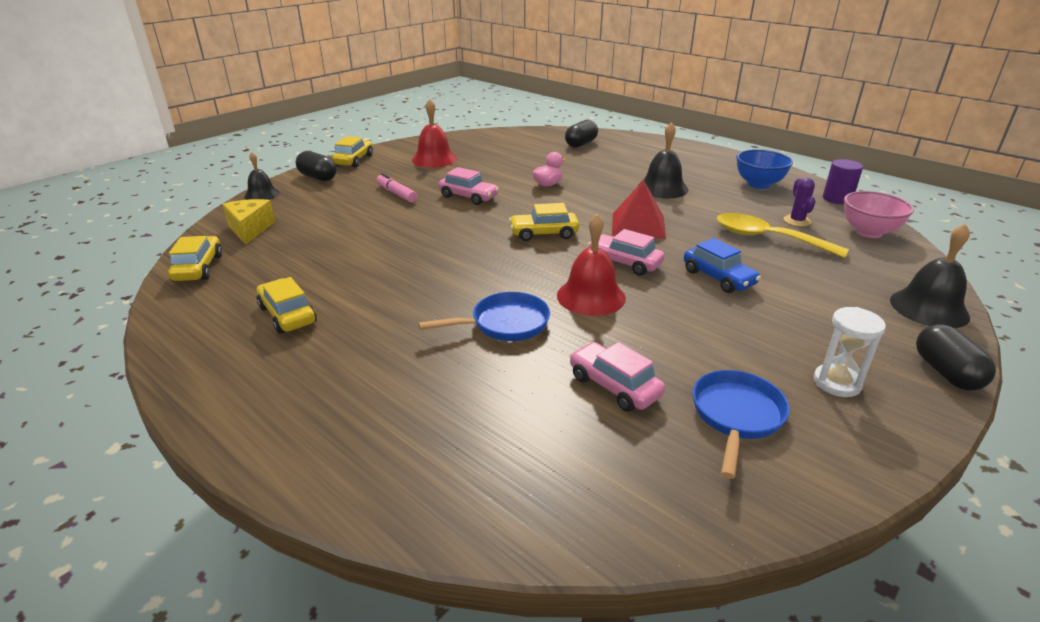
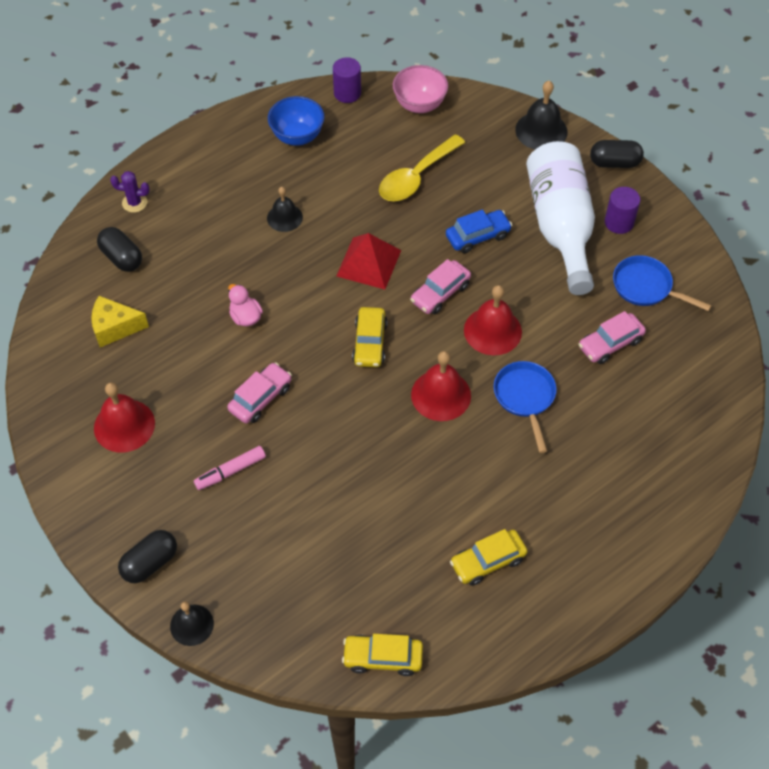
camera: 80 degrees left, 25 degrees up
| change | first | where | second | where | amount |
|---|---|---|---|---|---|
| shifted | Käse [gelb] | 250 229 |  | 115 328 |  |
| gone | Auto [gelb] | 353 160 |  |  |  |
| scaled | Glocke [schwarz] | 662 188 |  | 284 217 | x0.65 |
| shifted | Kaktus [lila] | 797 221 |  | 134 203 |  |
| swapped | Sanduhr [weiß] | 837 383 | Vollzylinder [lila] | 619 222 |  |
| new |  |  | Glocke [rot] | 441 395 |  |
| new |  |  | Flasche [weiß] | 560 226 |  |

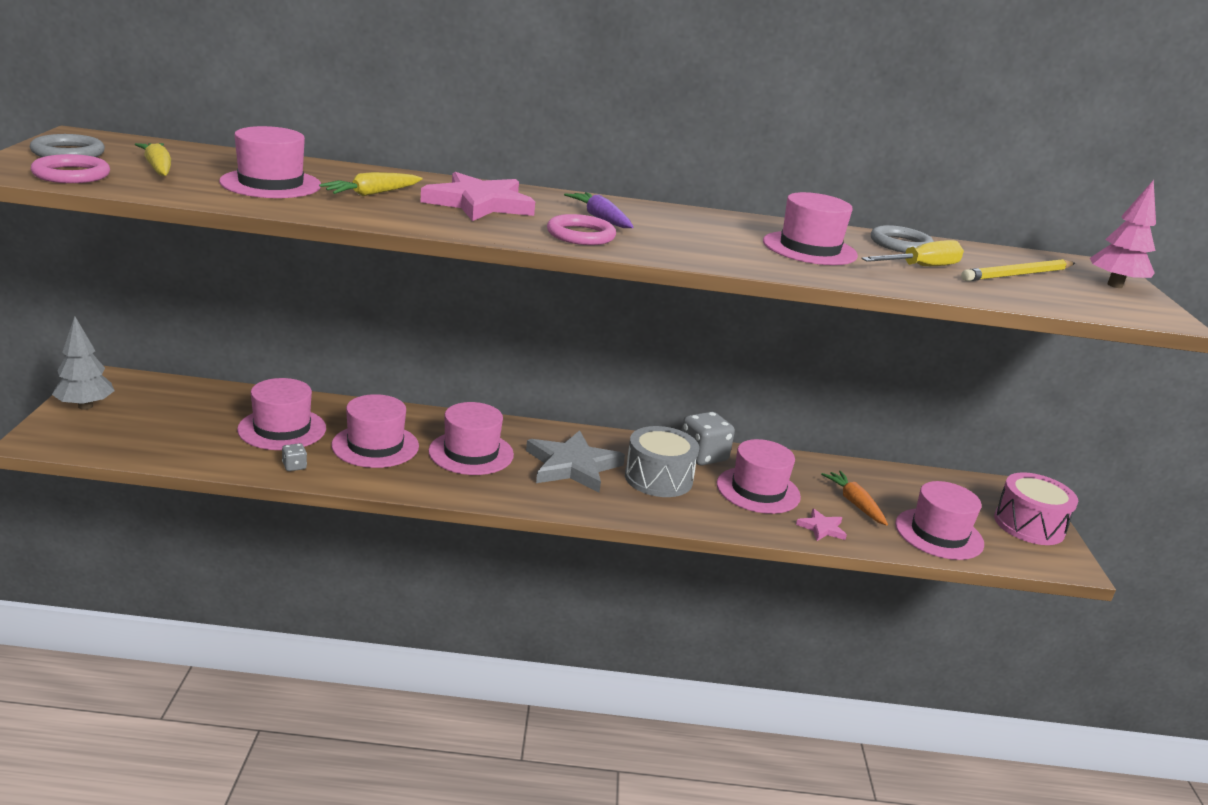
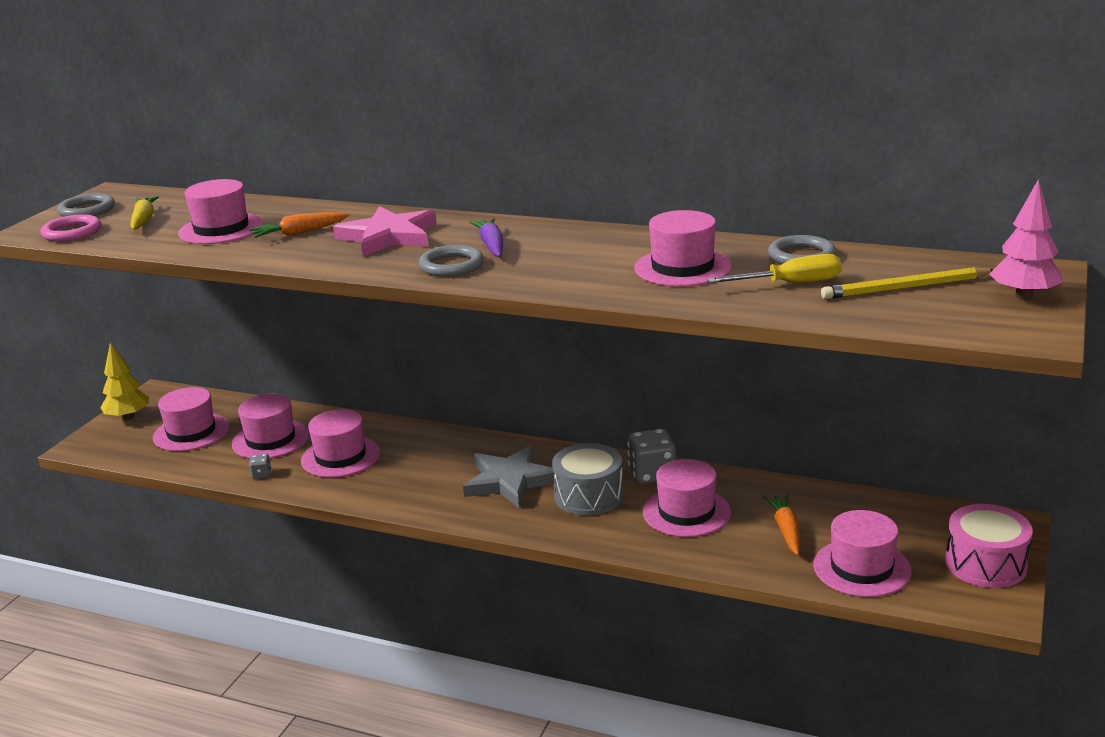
camera: 25 degrees right, 0 degrees up
| change | first | where | second | where | amount |
|---|---|---|---|---|---|
| repainted | Baum [grau] | 85 406 | Baum [gelb] | 128 417 |  |
| repainted | Karotte [gelb] | 372 194 | Karotte [orange] | 299 233 |  |
| shifted | Hut [rosa] | 471 453 |  | 191 432 |  |
| repainted | Ring [rosa] | 580 235 | Ring [grau] | 451 266 |  |
| gone | Stern [rosa] | 822 528 |  |  |  |

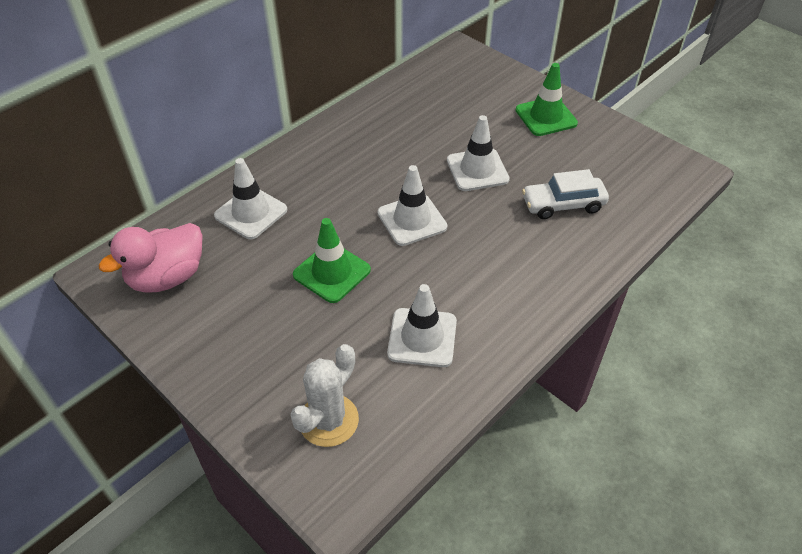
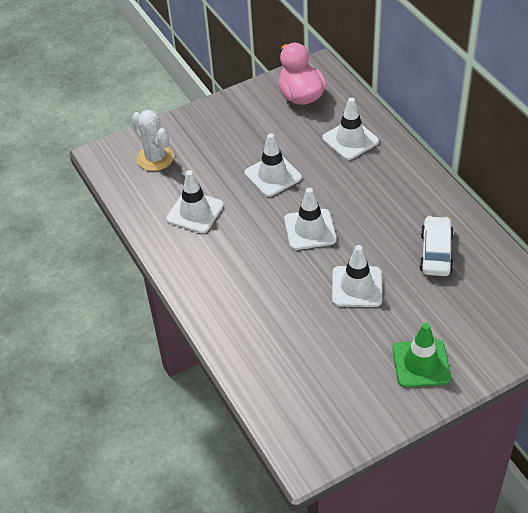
camera: 110 degrees right, 0 degrees up
| change | first | where | second | where | amount |
|---|---|---|---|---|---|
| repainted | Leitkegel [grün] | 332 272 | Leitkegel [weiß] | 273 175 |  |
| shifted | Auto [weiß] | 563 204 |  | 436 253 |  |

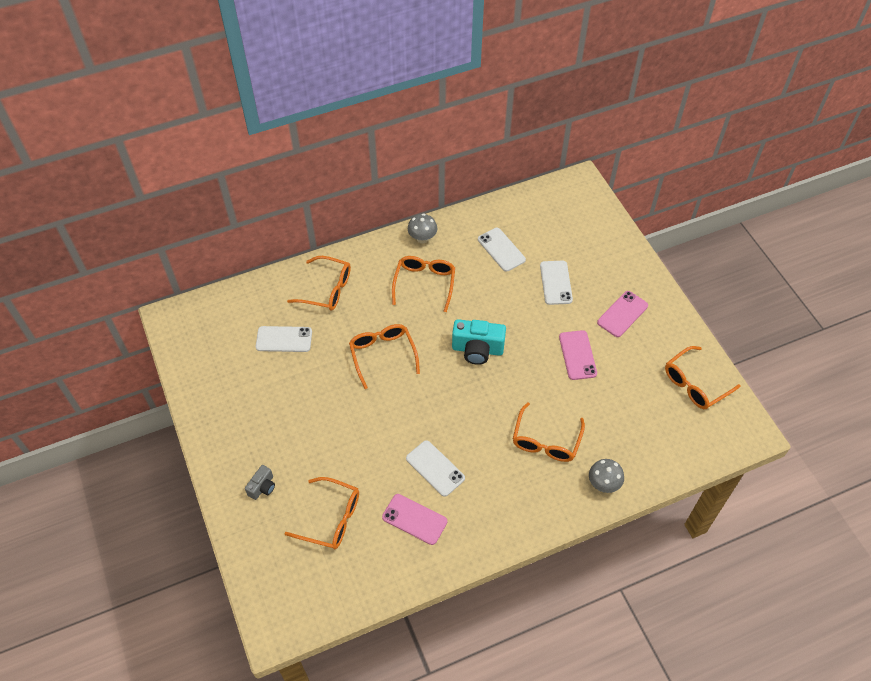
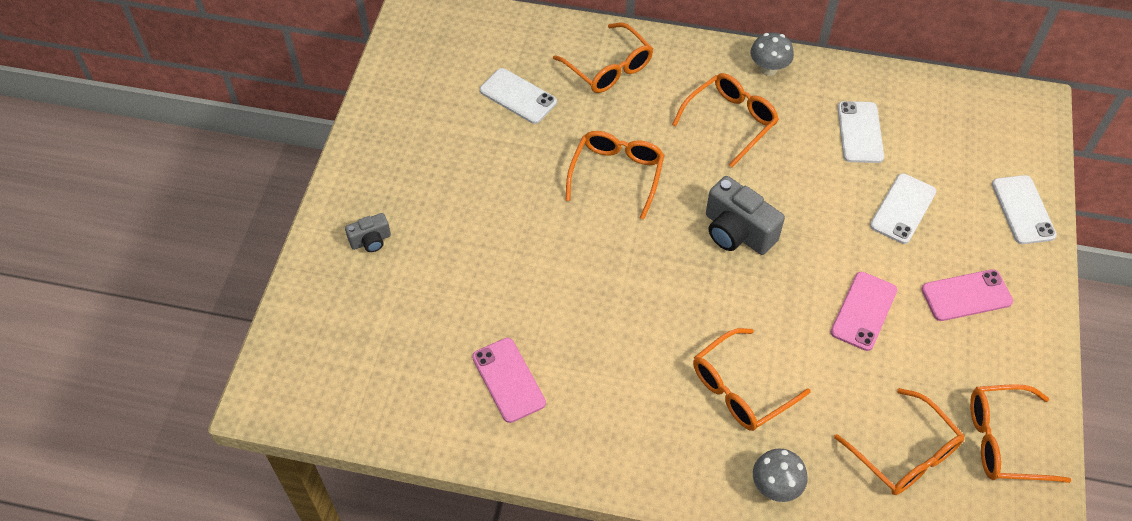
camera: 35 degrees right, 0 degrees up
| change | first | where | second | where | amount |
|---|---|---|---|---|---|
| shifted | Brille [orange] | 331 518 |  | 905 454 |  |
| shifted | Handy [weiß] | 435 468 |  | 1022 210 |  |
| repainted | Kamera [türkis] | 477 349 | Kamera [grau] | 737 232 |  |

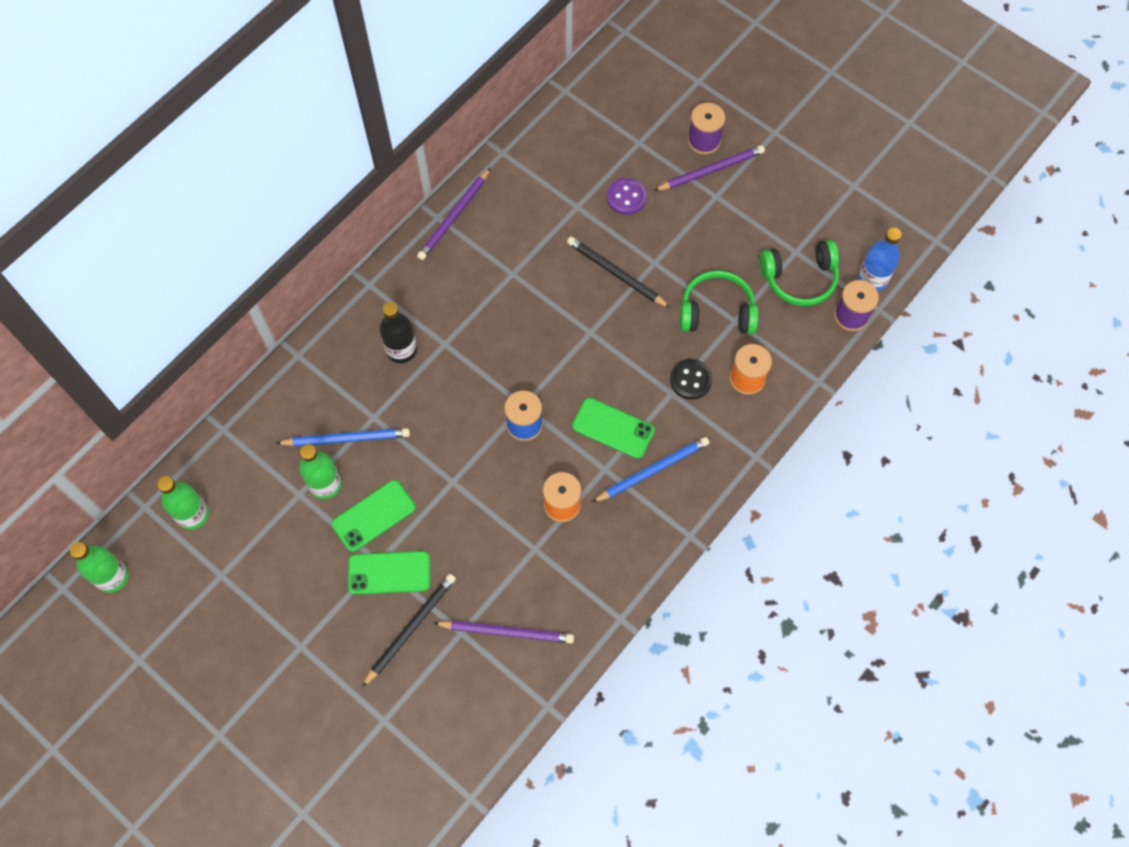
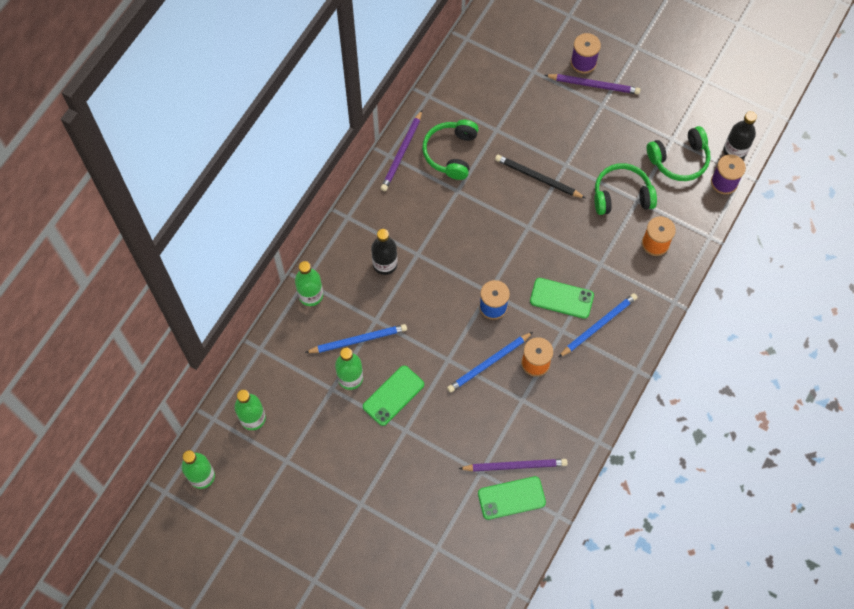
camera: 10 degrees left, 0 degrees up
| change | first | where | second | where | amount |
|---|---|---|---|---|---|
| shifted | Handy [grün] | 389 572 |  | 511 498 |  |
| gone | Bleistift [schwarz] | 410 628 |  |  |  |
| gone | Knopf [lila] | 626 197 |  |  |  |
| rotated | Bleistift [lila] | 711 170 |  | 594 85 | 45 degrees clockwise |
| gone | Knopf [schwarz] | 690 380 |  |  |  |
| repainted | Flasche [blau] | 872 279 | Flasche [schwarz] | 734 151 |  |
| new |  |  | Flasche [grün] | 311 295 |  |
| new |  |  | Kopfhörer [grün] | 451 153 |  |
| new |  |  | Bleistift [blau] | 489 363 |  |

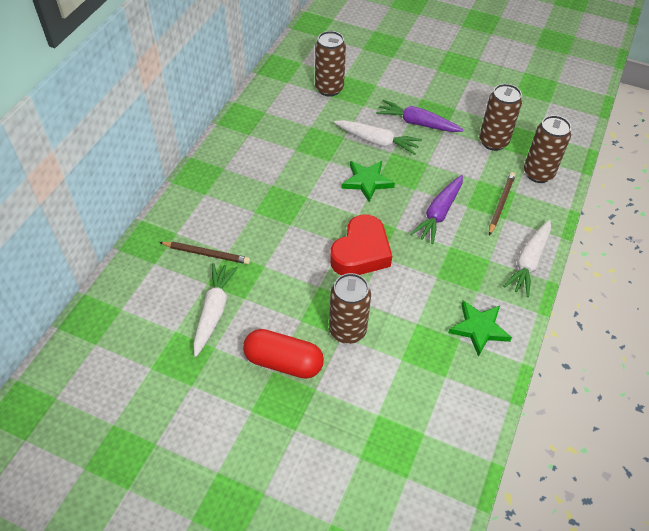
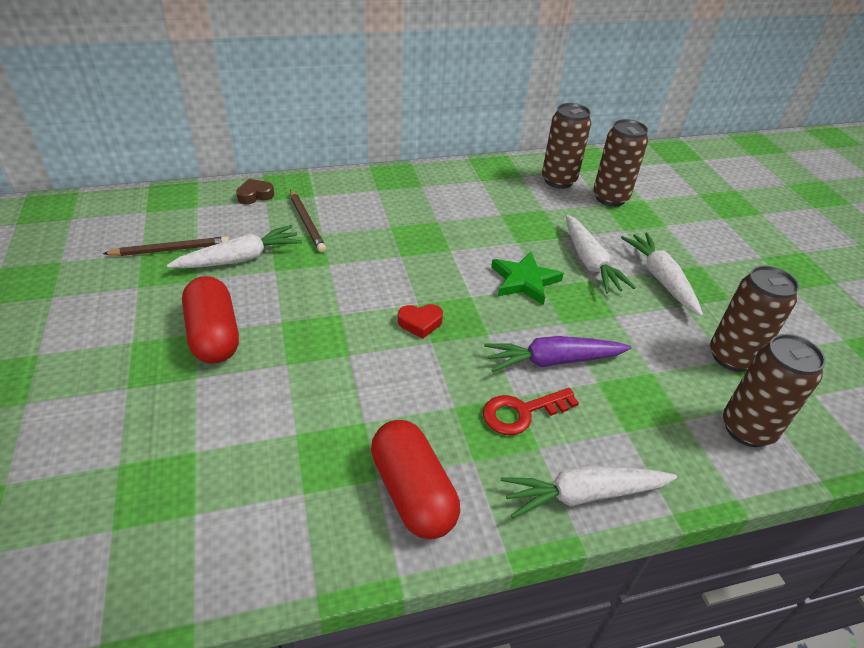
camera: 50 degrees right, 10 degrees down
| change | first | where | second | where | amount |
|---|---|---|---|---|---|
| shifted | Dose [braun] | 347 330 |  | 558 180 |  |
| scaled | Herz [rot] | 361 252 |  | 420 323 | x0.47 |
| repainted | Karotte [lila] | 417 123 | Karotte [weiß] | 660 279 |  |
| swapped | Stern [grün] | 479 328 | Kapsel [rot] | 413 492 |  |
| shifted | Bleistift [braun] | 501 204 |  | 170 250 |  |
| new |  |  | Herz [braun] | 255 195 |  |
| new |  |  | Schlüssel [rot] | 521 412 |  |

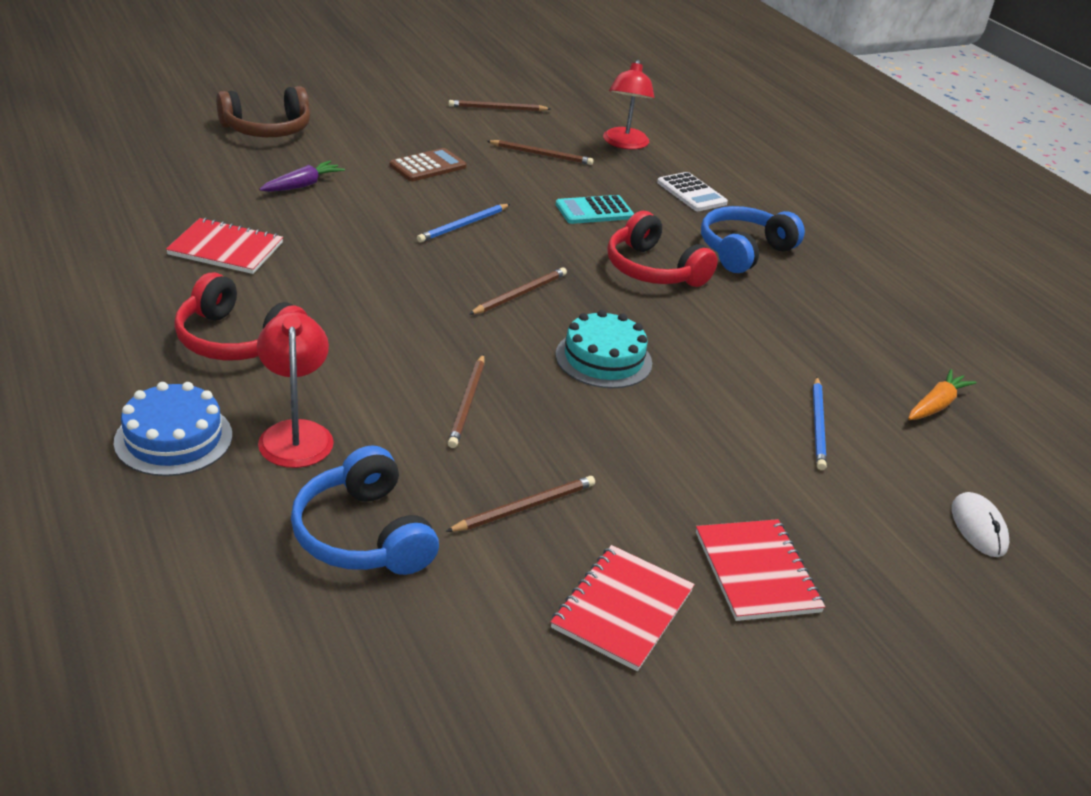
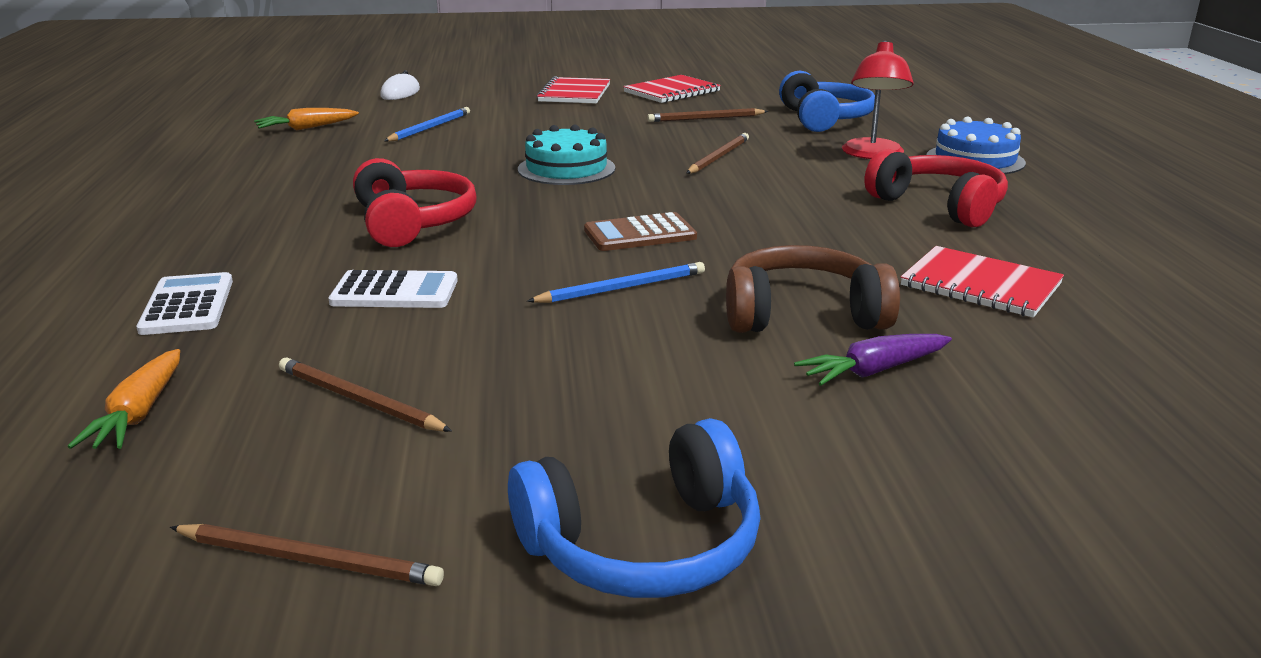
camera: 155 degrees left, 10 degrees down
| change | first | where | second | where | amount |
|---|---|---|---|---|---|
| shifted | Kopfhörer [braun] | 267 129 |  | 802 314 |  |
| shifted | Taschenrechner [braun] | 427 166 |  | 640 234 |  |
| gone | Bleistift [braun] | 520 294 |  |  |  |
| repainted | Taschenrechner [türkis] | 594 211 | Taschenrechner [weiß] | 395 292 |  |
| swapped | Lampe [rot] | 624 144 | Karotte [orange] | 139 413 |  |
| shifted | Kopfhörer [blau] | 744 251 |  | 643 545 |  |

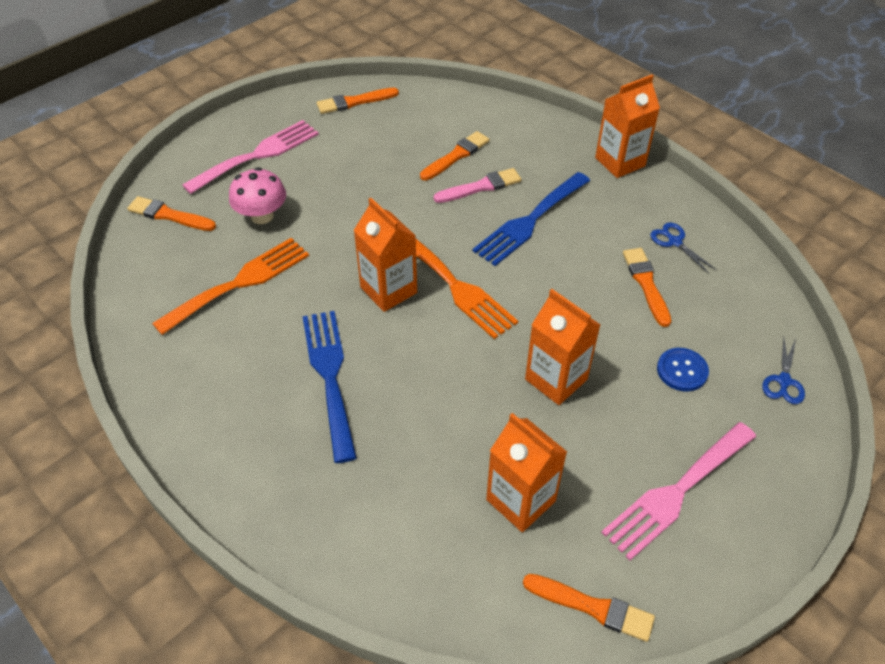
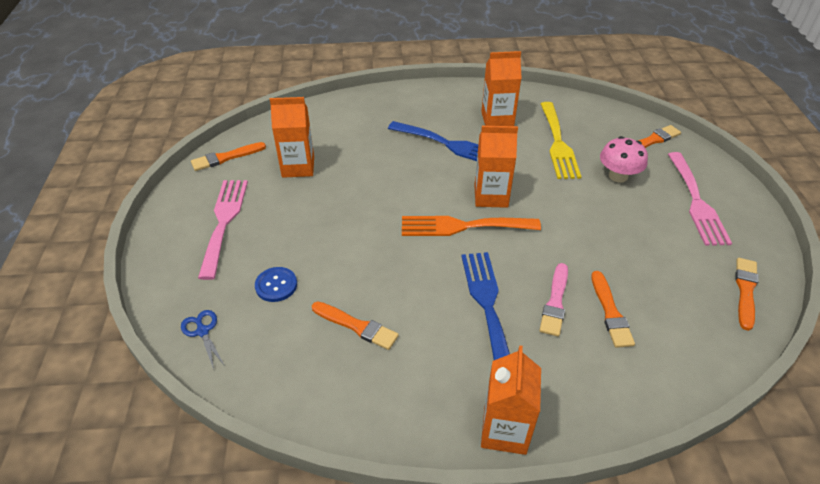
camera: 130 degrees right, 5 degrees down
| change | first | where | second | where | amount |
|---|---|---|---|---|---|
| repainted | Gabel [orange] | 240 283 | Gabel [gelb] | 558 144 |  |
| shifted | Getränkekarton [orange] | 556 379 |  | 497 119 |  |
| gone | Schere [blau] | 674 242 |  |  |  |

